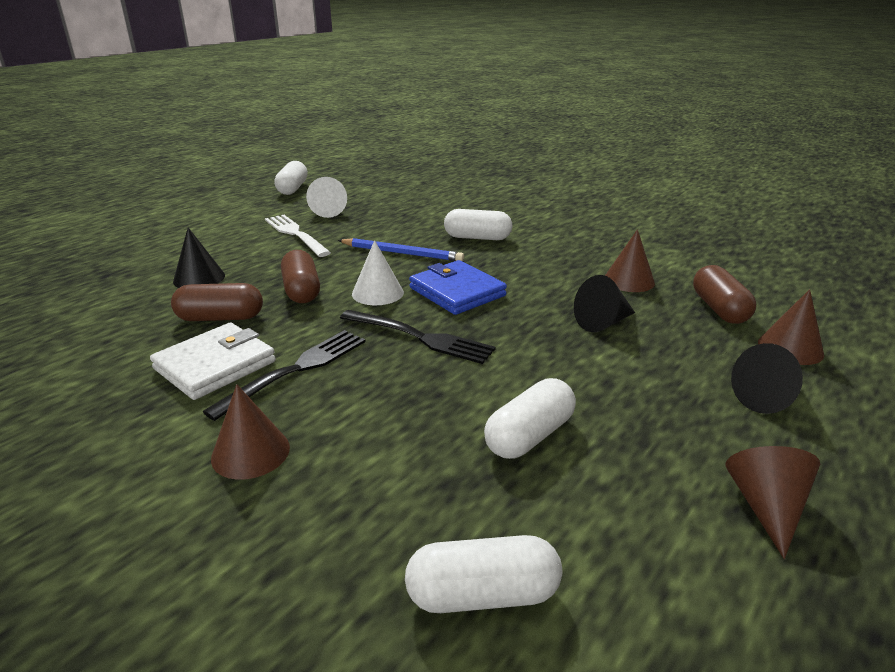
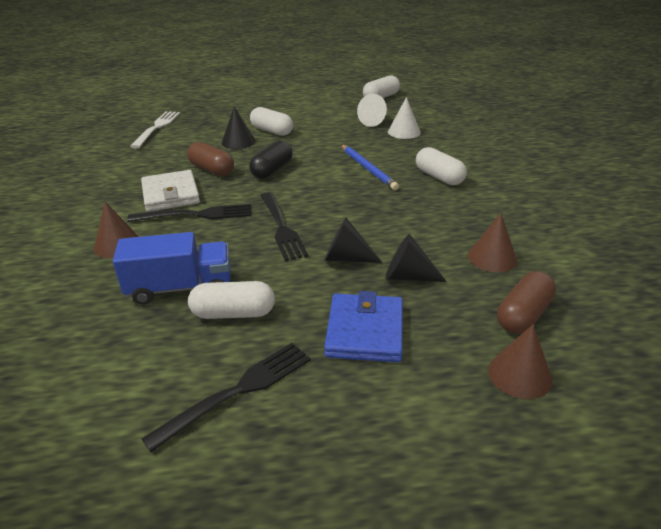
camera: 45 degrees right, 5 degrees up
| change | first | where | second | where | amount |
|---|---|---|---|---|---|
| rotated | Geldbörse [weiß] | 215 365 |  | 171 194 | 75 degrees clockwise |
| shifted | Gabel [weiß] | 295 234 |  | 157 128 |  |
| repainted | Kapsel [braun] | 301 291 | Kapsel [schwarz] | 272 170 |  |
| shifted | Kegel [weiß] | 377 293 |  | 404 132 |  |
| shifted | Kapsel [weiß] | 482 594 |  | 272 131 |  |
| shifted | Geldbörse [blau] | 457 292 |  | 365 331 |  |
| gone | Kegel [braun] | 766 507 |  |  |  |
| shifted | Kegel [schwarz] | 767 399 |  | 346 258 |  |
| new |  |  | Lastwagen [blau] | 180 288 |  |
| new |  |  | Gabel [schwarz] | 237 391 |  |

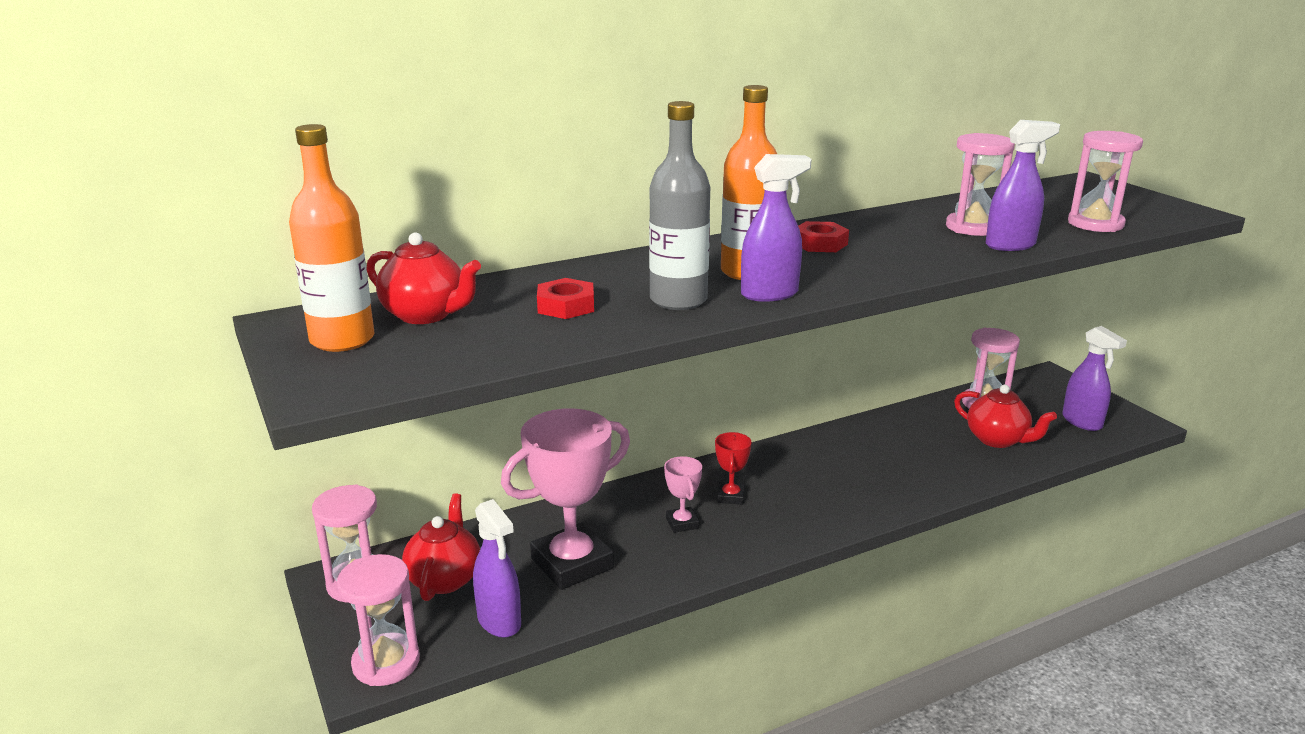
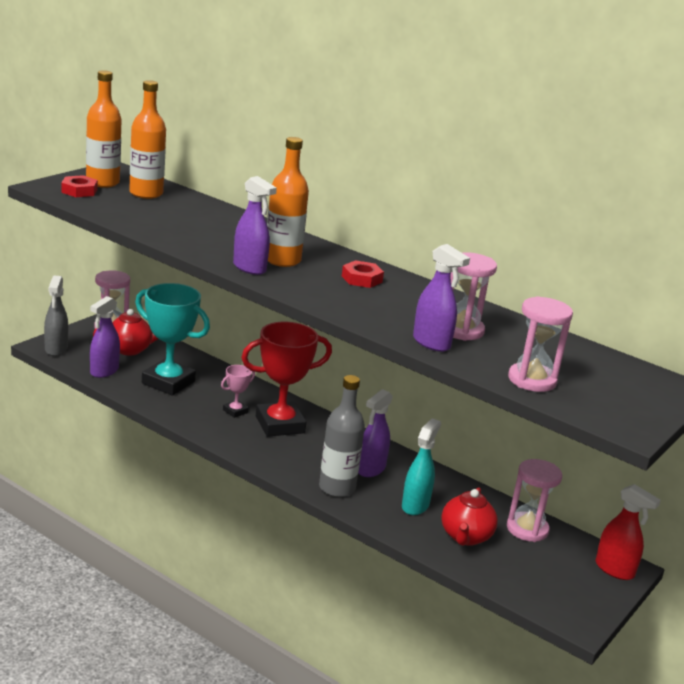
camera: 60 degrees right, 0 degrees up
| change | first | where | second | where | amount |
|---|---|---|---|---|---|
| swapped | Sanduhr [rosa] | 386 663 | Sprühflasche [grau] | 56 349 |  |
| swapped | Teekanne [rot] | 426 315 | Flasche [orange] | 146 193 |  |
| repainted | Pokal [rosa] | 572 563 | Pokal [türkis] | 168 382 |  |
| shifted | Sechskantmutter [rot] | 566 306 |  | 79 191 |  |
| shifted | Flasche [grau] | 678 300 |  | 337 488 |  |
| scaled | Pokal [rot] | 730 496 |  | 280 424 | x2.16 |
| shifted | Sprühflasche [lila] | 1082 422 |  | 370 469 |  |
| new |  |  | Sprühflasche [türkis] | 415 505 |  |
| new |  |  | Sprühflasche [rot] | 615 570 |  |

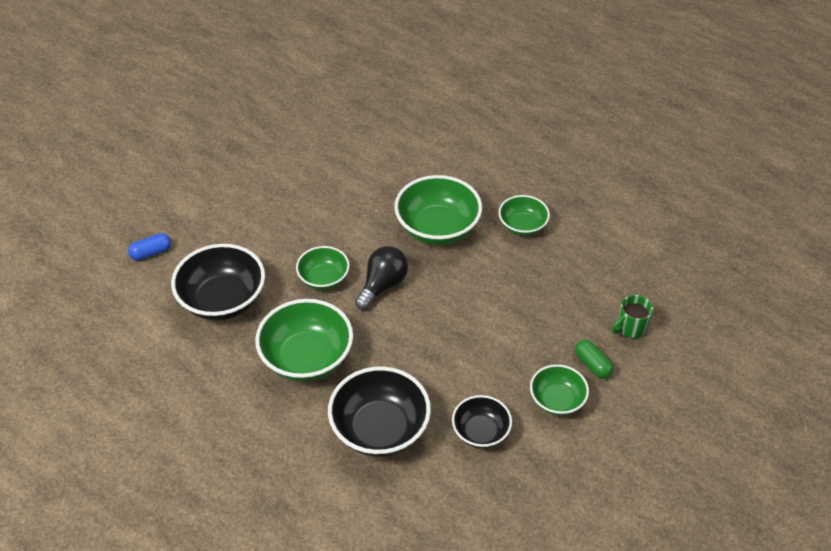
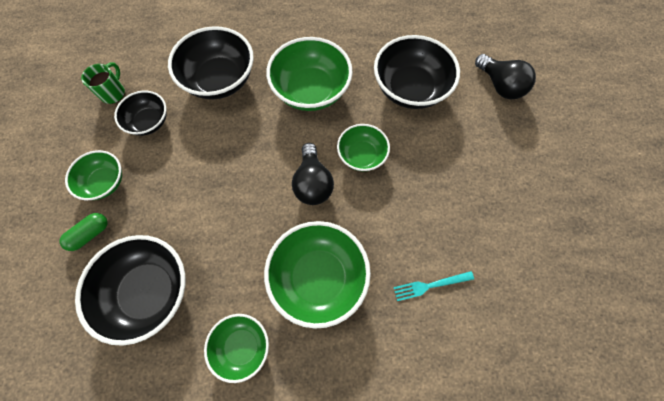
camera: 140 degrees right, 20 degrees up
| change | first | where | second | where | amount |
|---|---|---|---|---|---|
| swapped | Kapsel [blau] | 151 253 | Glühbirne [schwarz] | 500 86 |  |
| rotated | Kapsel [grün] | 592 364 |  | 90 234 | 60 degrees counterclockwise |
| shifted | Tasse [grün] | 630 328 |  | 113 93 |  |
| new |  |  | Schüssel [schwarz] | 149 292 |  |
| new |  |  | Gabel [türkis] | 430 285 |  |

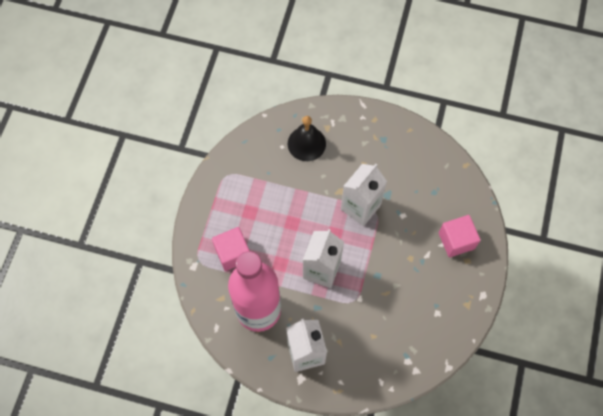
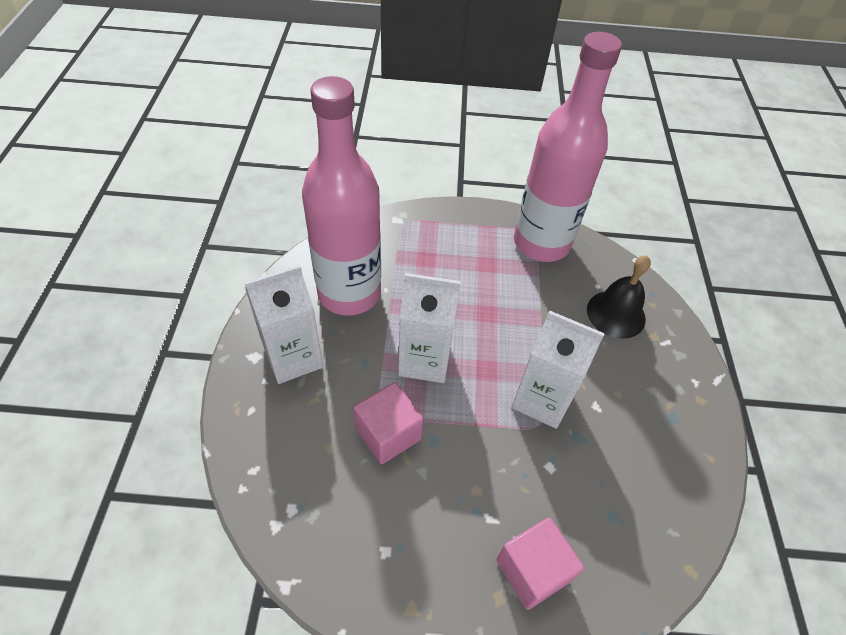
camera: 75 degrees right, 15 degrees down
| change | first | where | second | where | amount |
|---|---|---|---|---|---|
| shifted | Kubus [rosa] | 233 253 |  | 388 433 |  |
| new |  |  | Flasche [rosa] | 541 243 |  |

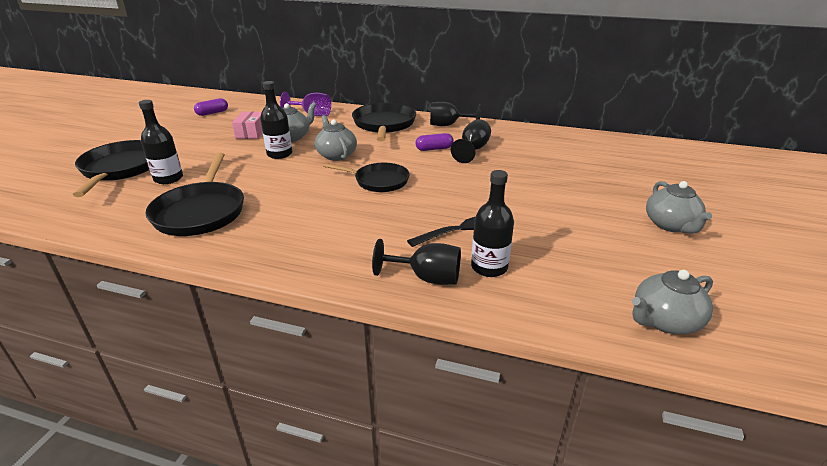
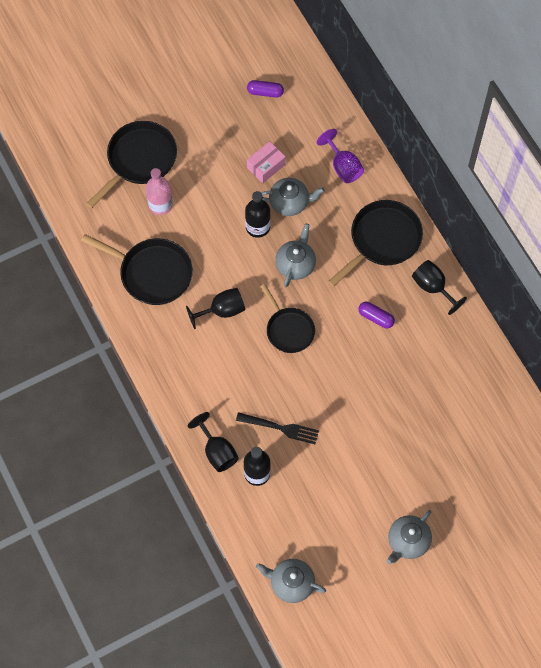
camera: 45 degrees right, 35 degrees up
| change | first | where | second | where | amount |
|---|---|---|---|---|---|
| repainted | Flasche [schwarz] | 168 178 | Flasche [rosa] | 160 205 |  |
| rotated | Pfanne [schwarz] | 201 212 |  | 152 273 | 105 degrees counterclockwise |
| shifted | Kelch [schwarz] | 472 150 |  | 222 310 |  |

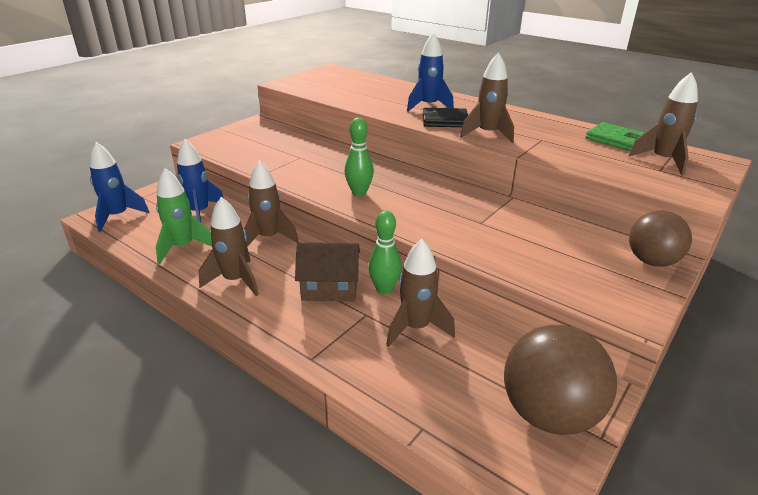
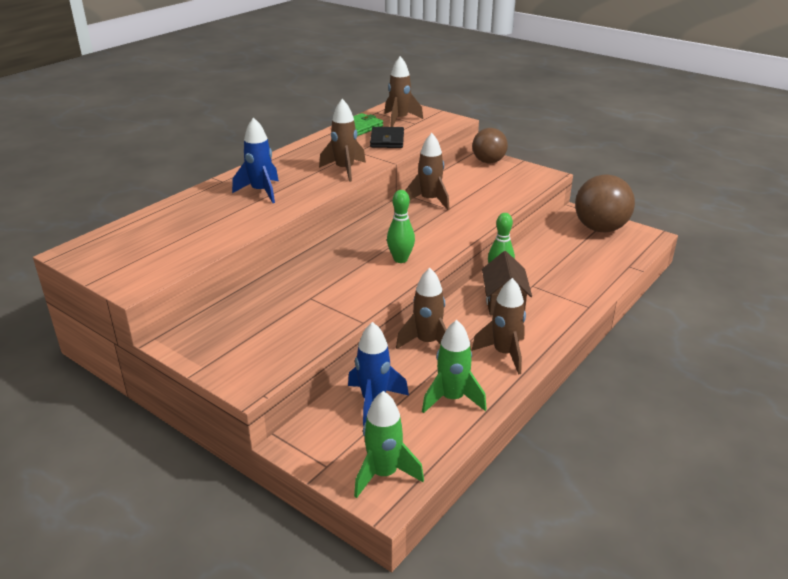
camera: 90 degrees left, 0 degrees up
| change | first | where | second | where | amount |
|---|---|---|---|---|---|
| repainted | Rakete [blau] | 118 216 | Rakete [grün] | 384 474 |  |
| shifted | Rakete [braun] | 416 328 |  | 429 201 |  |
| shifted | Geldbörse [schwarz] | 445 121 |  | 387 140 |  |

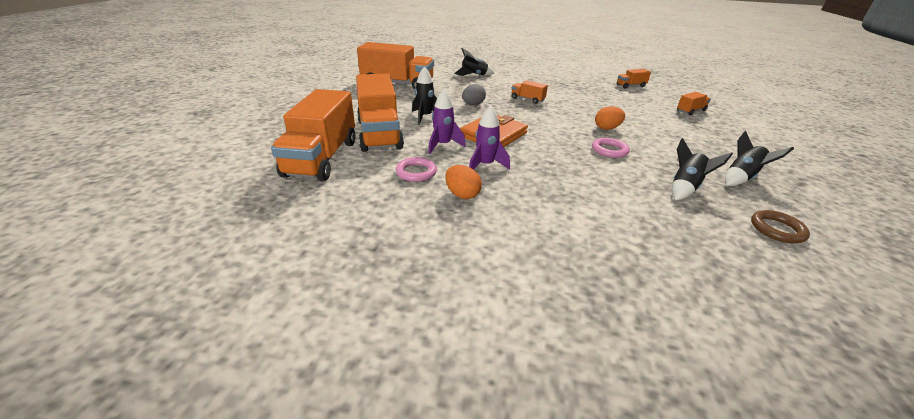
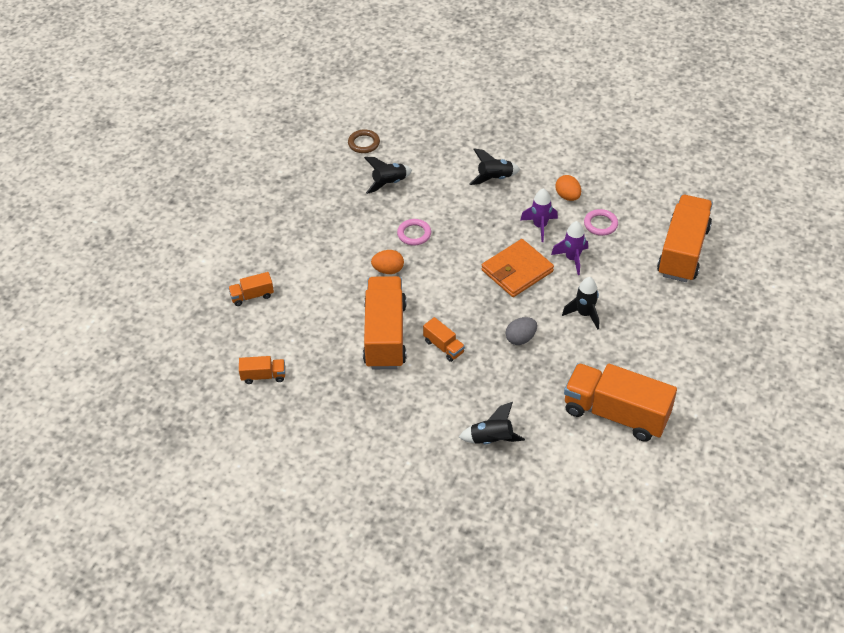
camera: 165 degrees left, 15 degrees up
| change | first | where | second | where | amount |
|---|---|---|---|---|---|
| shifted | Lastwagen [orange] | 379 134 |  | 385 335 |  |
| shifted | Rakete [schwarz] | 741 178 |  | 494 178 |  |

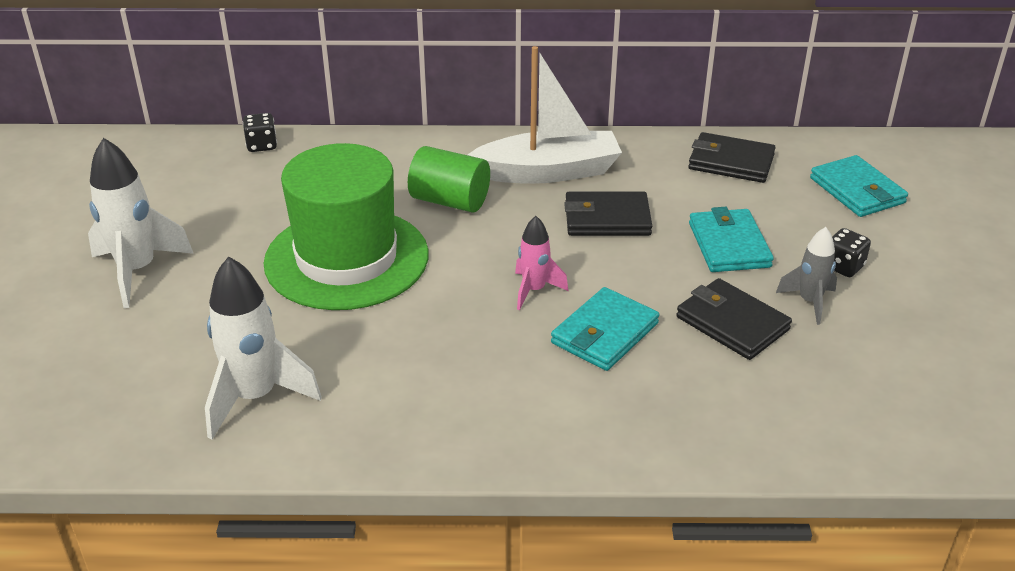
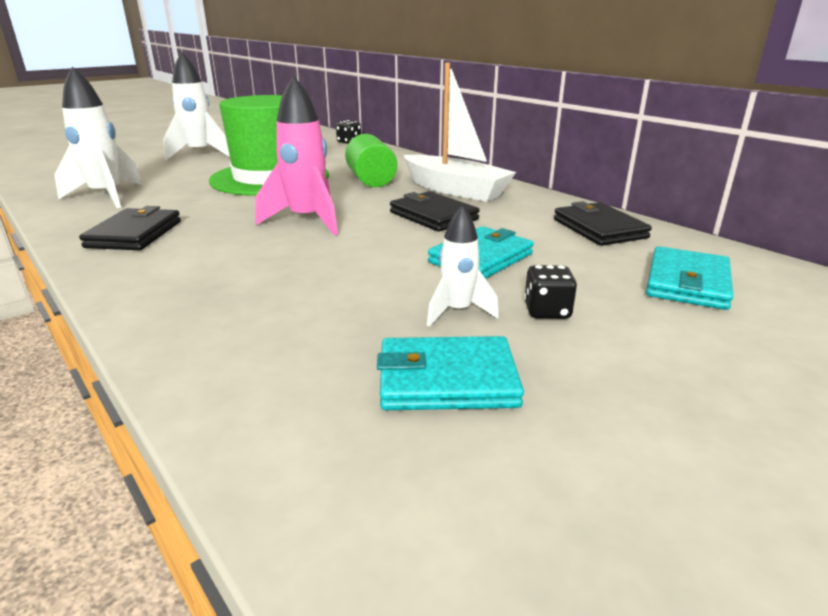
camera: 50 degrees right, 10 degrees down
| change | first | where | second | where | amount |
|---|---|---|---|---|---|
| scaled | Rakete [rosa] | 534 290 |  | 307 221 | x1.73 |
| shifted | Geldbörse [türkis] | 604 333 |  | 446 380 |  |
| shifted | Geldbörse [schwarz] | 732 323 |  | 135 234 |  |
| repainted | Rakete [grau] | 809 302 | Rakete [weiß] | 457 312 |  |

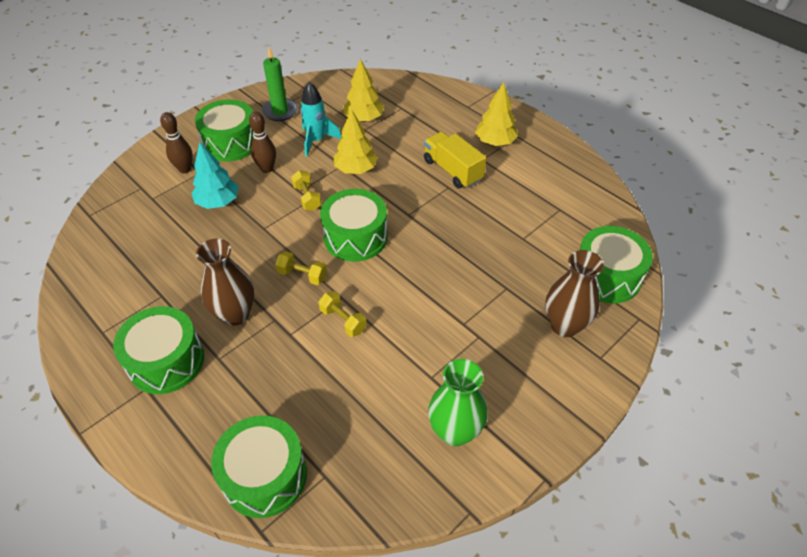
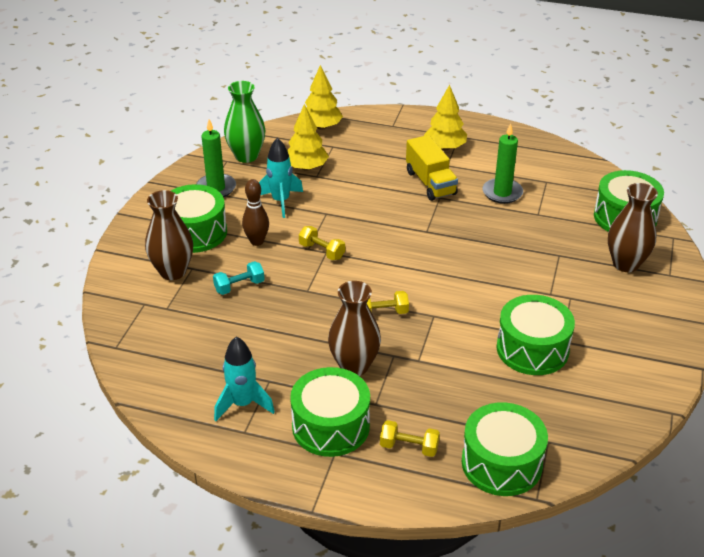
camera: 30 degrees left, 10 degrees down
| change | first | where | second | where | amount |
|---|---|---|---|---|---|
| swapped | Bowlingkegel [braun] | 185 169 | Vase [braun] | 173 271 |  |
| swapped | Baum [türkis] | 218 202 | Hantel [türkis] | 239 286 |  |
| shifted | Hantel [gelb] | 343 320 |  | 409 447 |  |
| shifted | Trommel [grün] | 355 237 |  | 532 349 |  |
| shifted | Baum [gelb] | 355 169 |  | 321 127 |  |
| rotated | Lastwagen [gelb] | 452 170 |  | 430 183 | 135 degrees counterclockwise |
| shifted | Vase [grün] | 455 431 |  | 246 156 |  |
| new |  |  | Rakete [türkis] | 243 404 |  |
| new |  |  | Kerze [grün] | 502 193 |  |

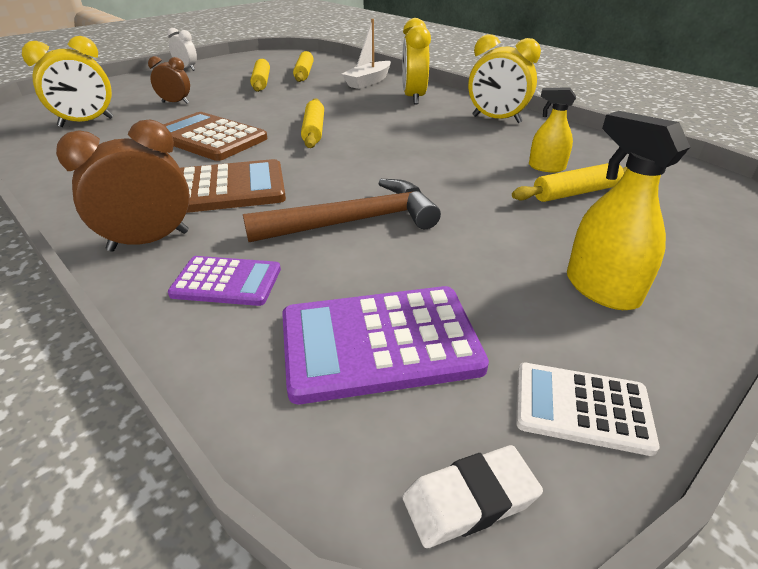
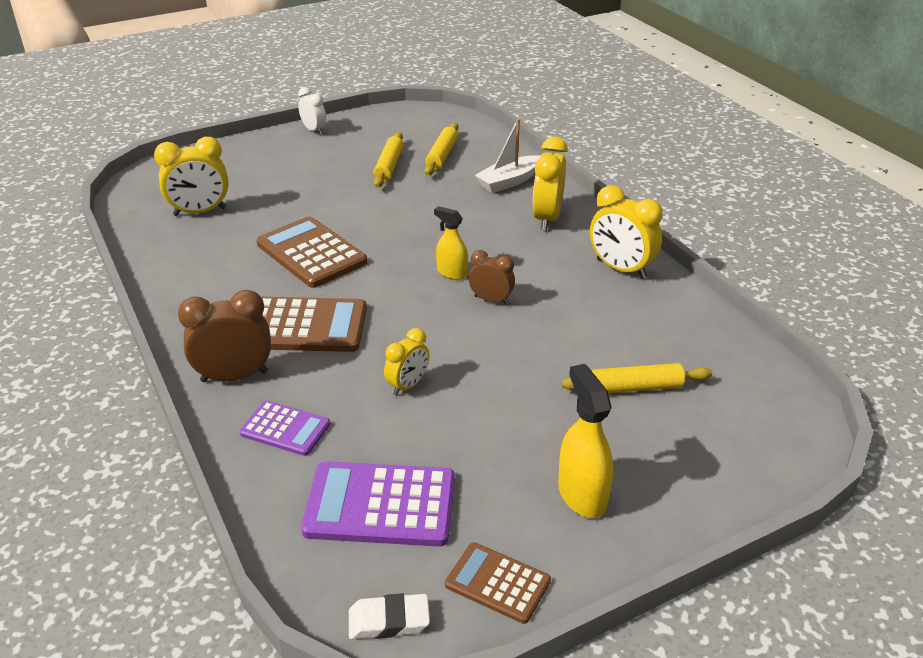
camera: 15 degrees right, 0 degrees up
| change | first | where | second | where | amount |
|---|---|---|---|---|---|
| shifted | Wecker [braun] | 175 103 |  | 491 300 |  |
| swapped | Hammer [braun] | 353 222 | Wecker [gelb] | 408 385 |  |
| gone | Nudelholz [gelb] | 313 130 |  |  |  |
| repainted | Taschenrechner [weiß] | 581 407 | Taschenrechner [braun] | 498 583 |  |
| shifted | Sprühflasche [gelb] | 546 167 |  | 452 273 |  |

